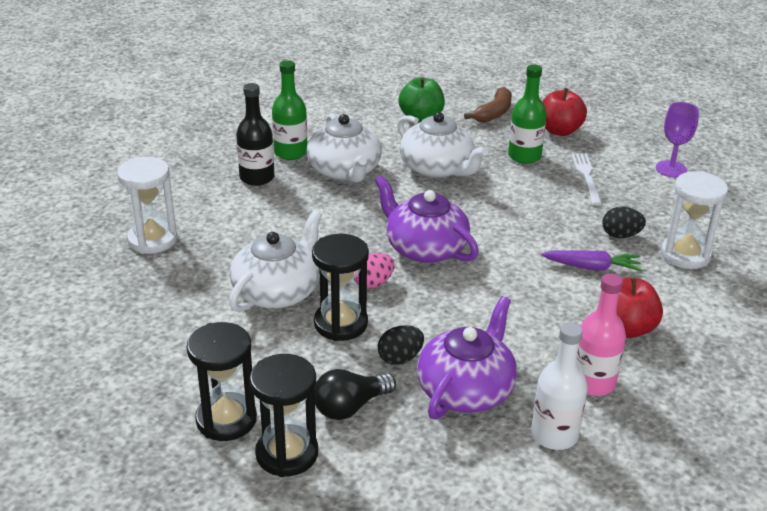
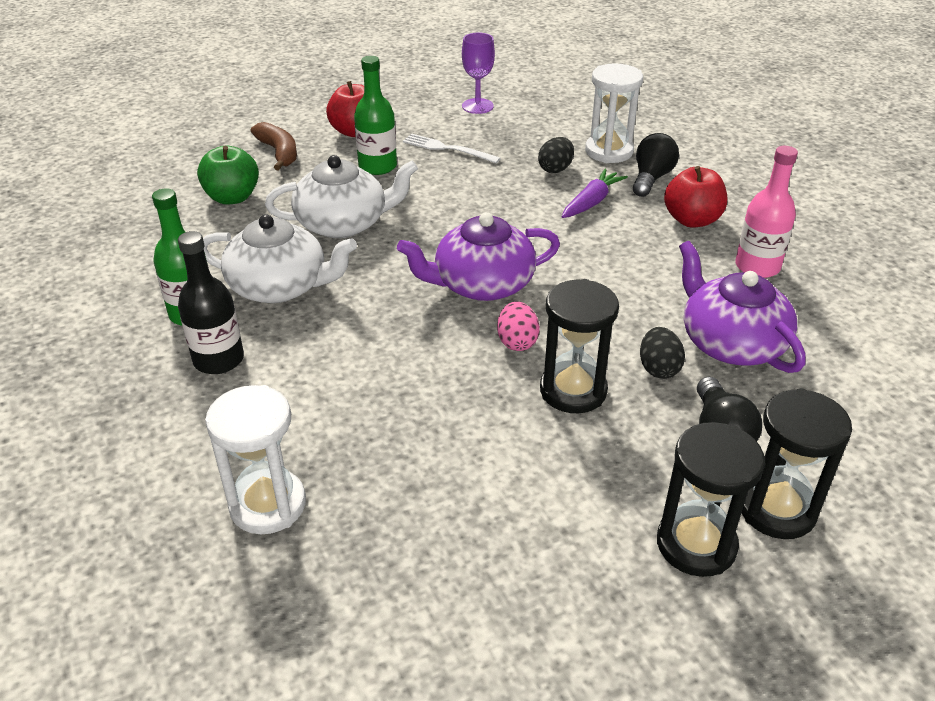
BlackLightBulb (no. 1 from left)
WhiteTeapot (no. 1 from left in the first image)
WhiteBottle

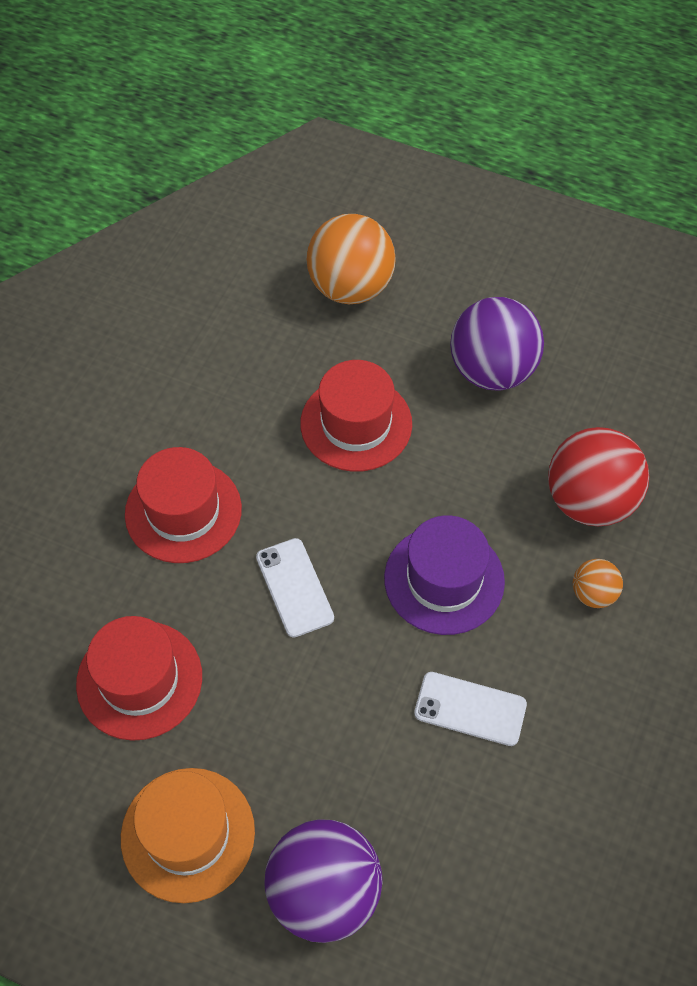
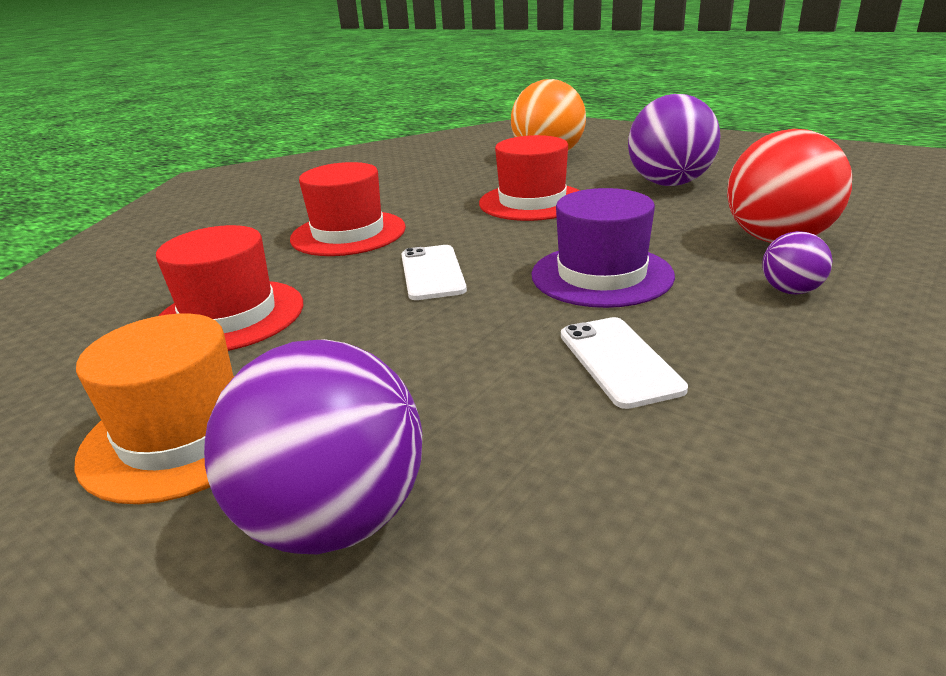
WhitePhone (no. 2 from left)
PurpleBall (no. 3 from left)

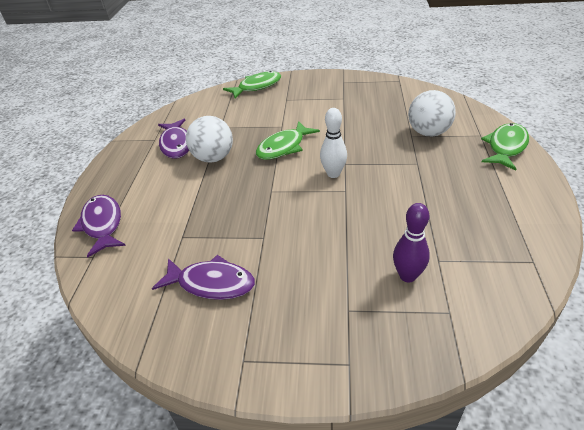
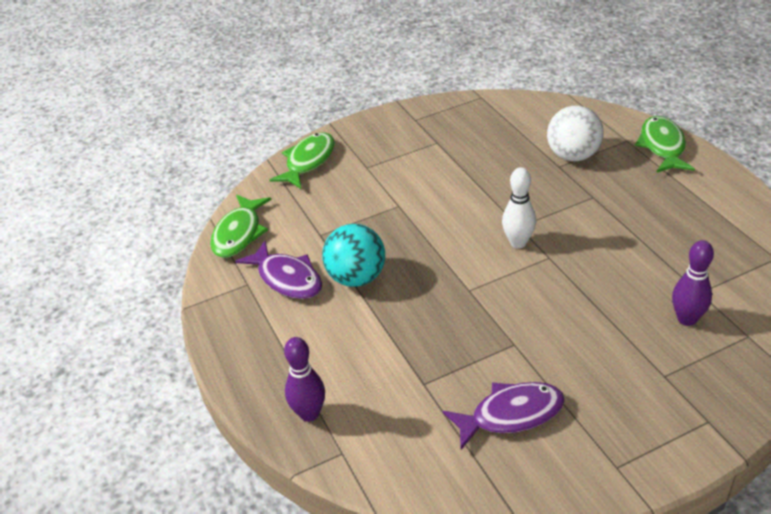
GreenFish (no. 1 from left)
PurpleBowlingPin (no. 1 from left)
TurquoiseBall

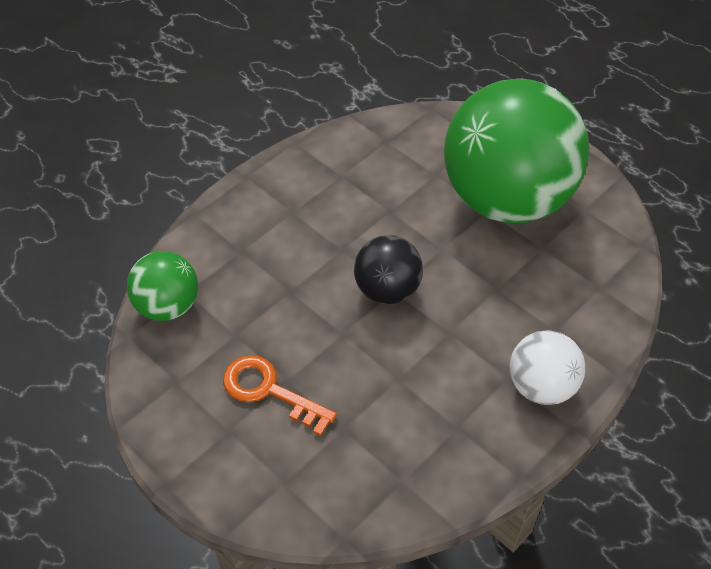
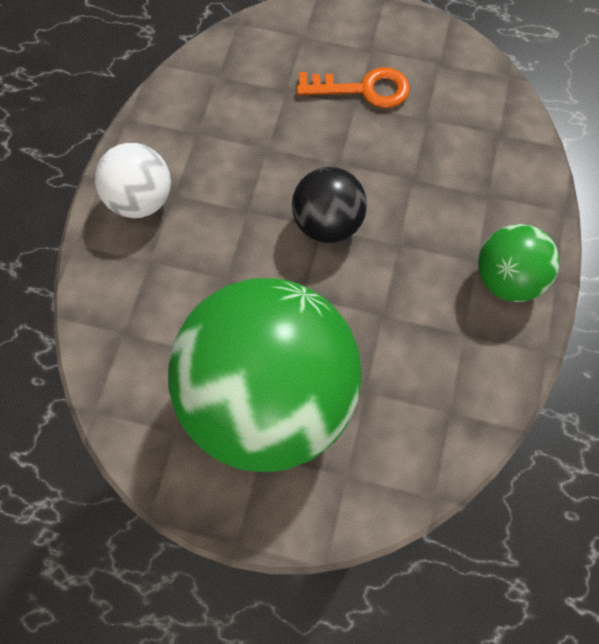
GreenBall (no. 2 from left)

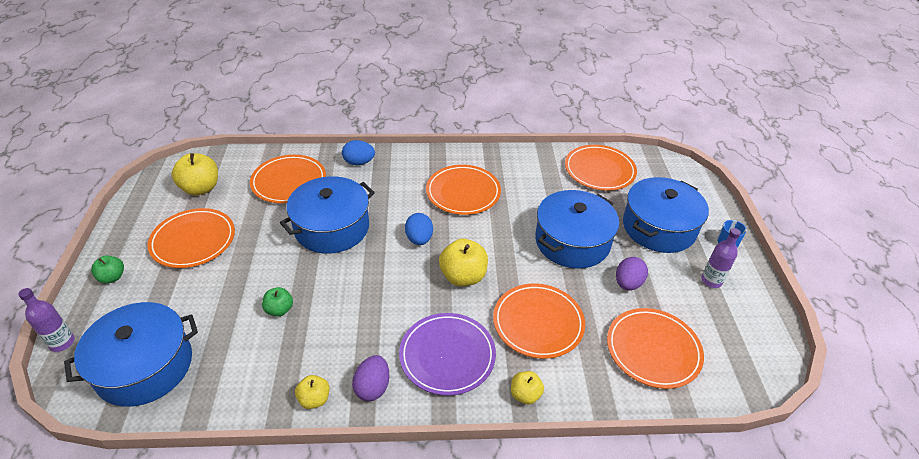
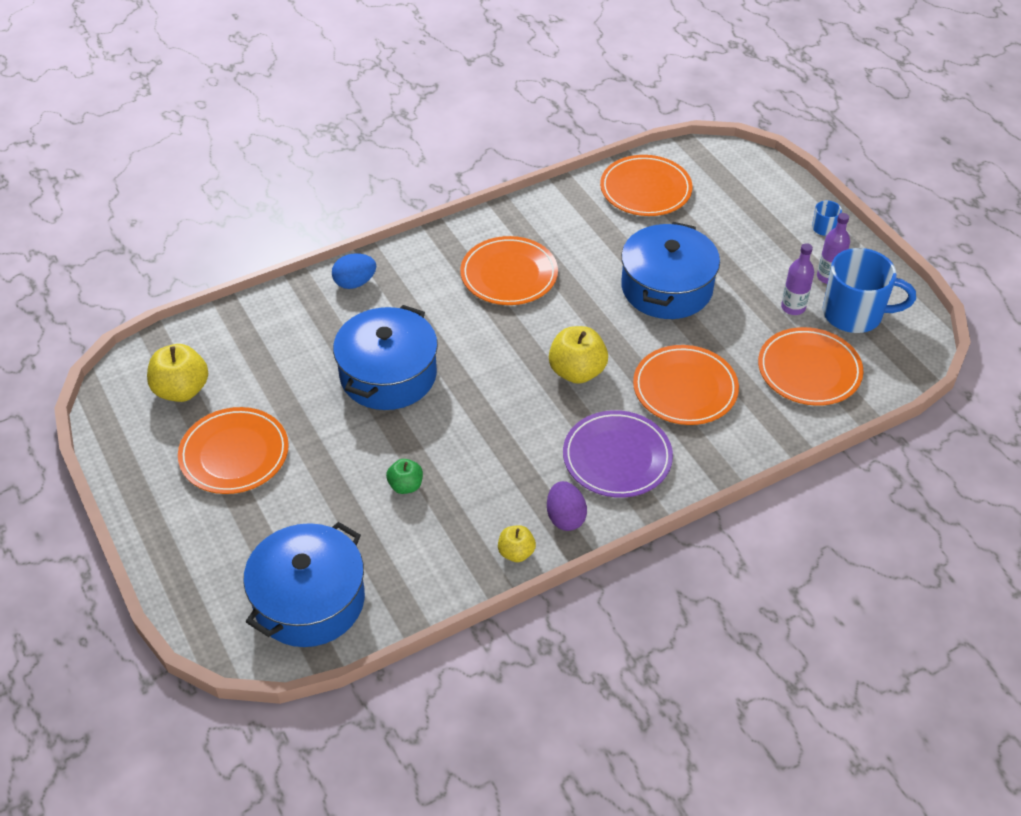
PurpleBottle (no. 1 from left)
BlueMug (no. 2 from left)
GreenApple (no. 1 from left in the first image)
OrangePlate (no. 2 from left in the first image)
BlueEgg (no. 2 from left in the first image)
YellowApple (no. 4 from left in the first image)
PurpleEgg (no. 2 from left in the first image)
BluePot (no. 4 from left in the first image)

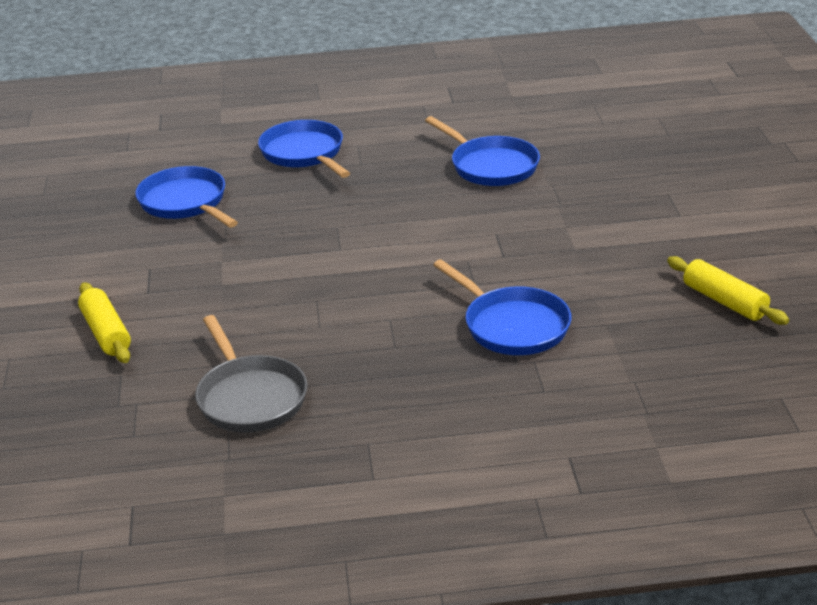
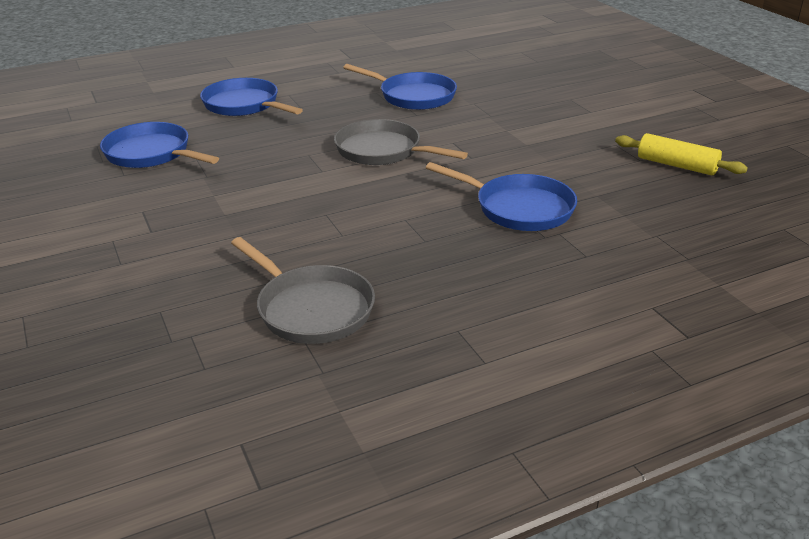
GreyPan (no. 2 from left)
YellowRollingPin (no. 1 from left in the first image)

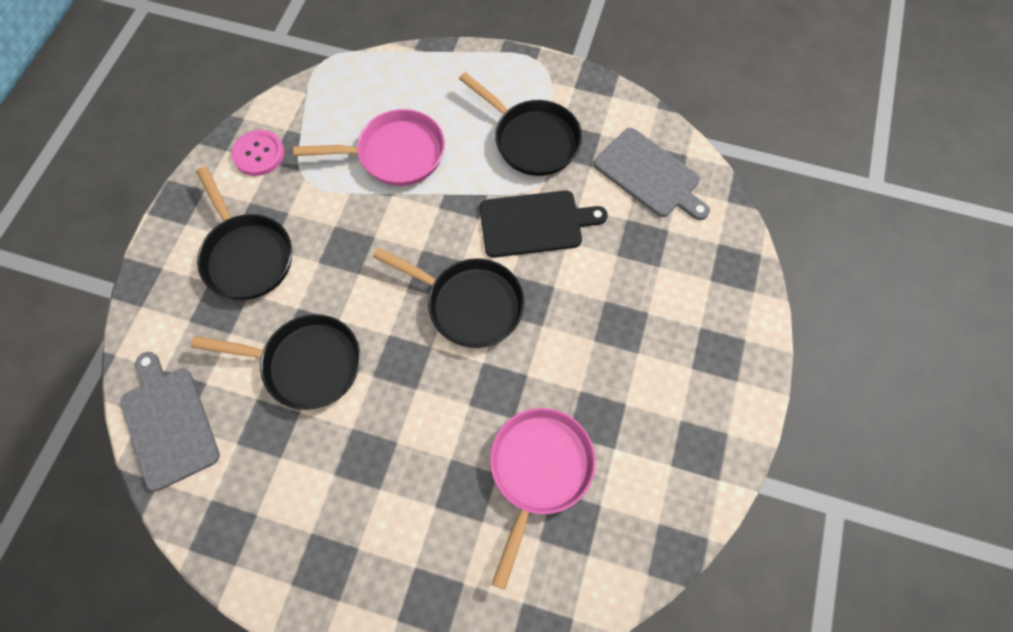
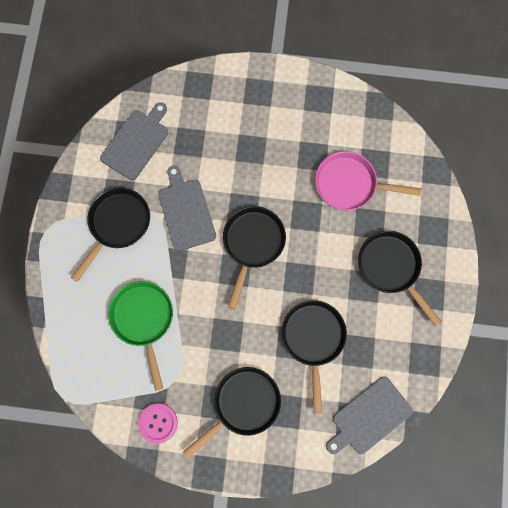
GreenPan
GreyCuttingBoard (no. 2 from left)
BlackPan (no. 5 from left)

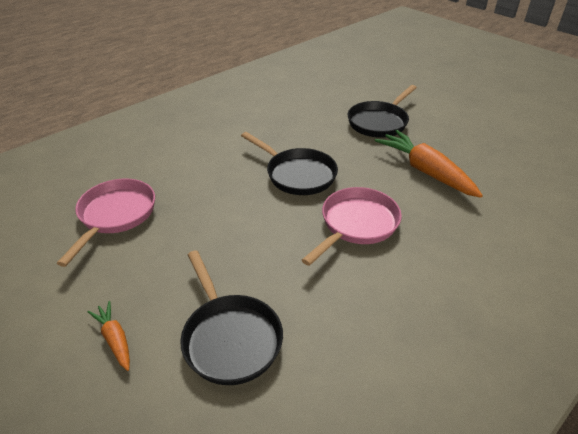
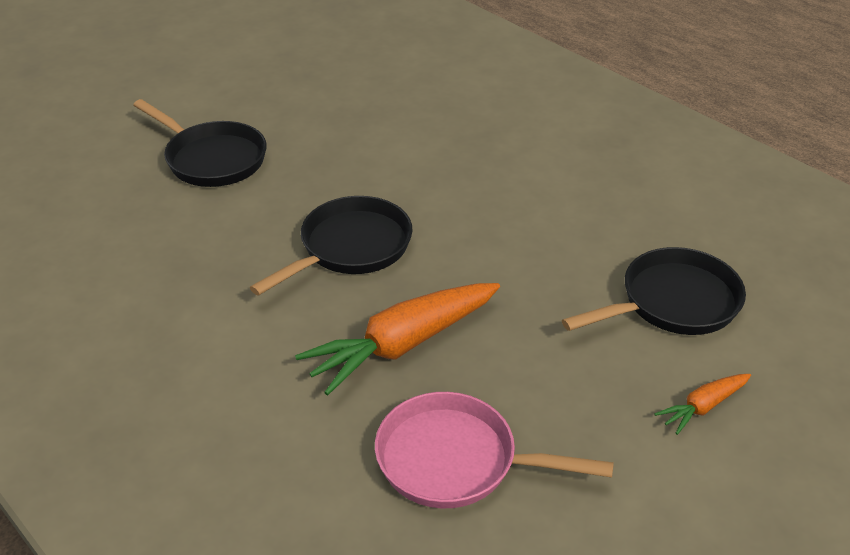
OrangeCarrot (no. 1 from left)
PinkPan (no. 2 from left in the first image)

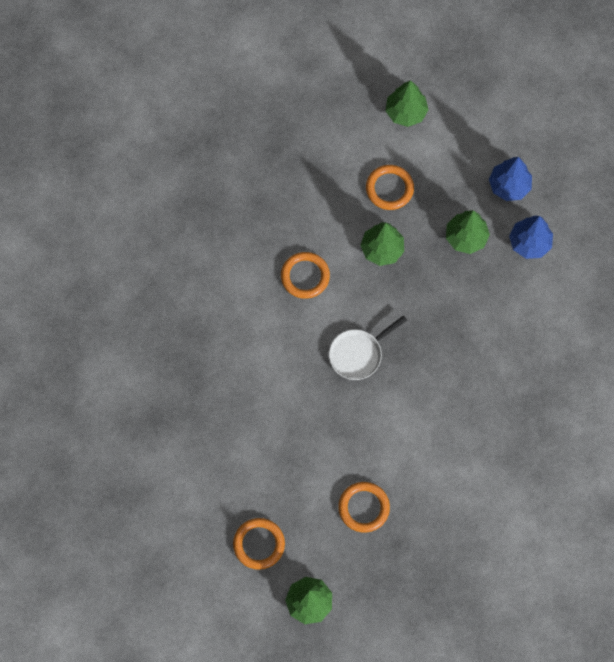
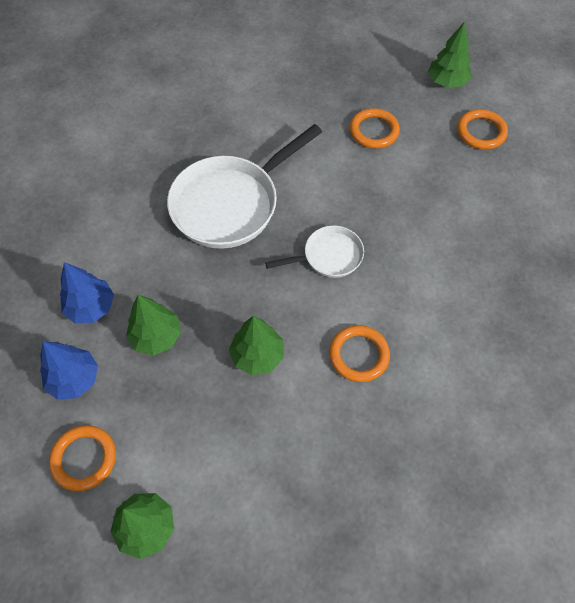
OrangeRing (no. 1 from left)
WhitePan (no. 1 from left)

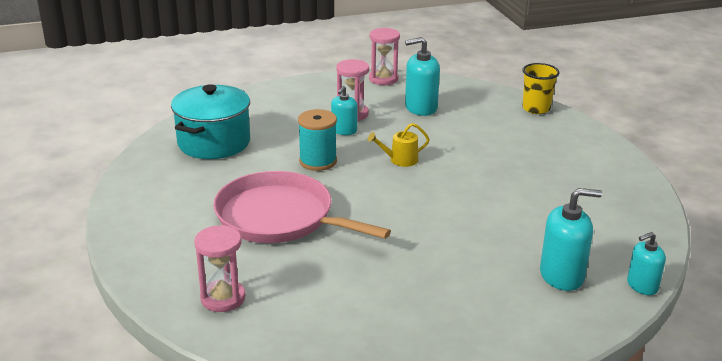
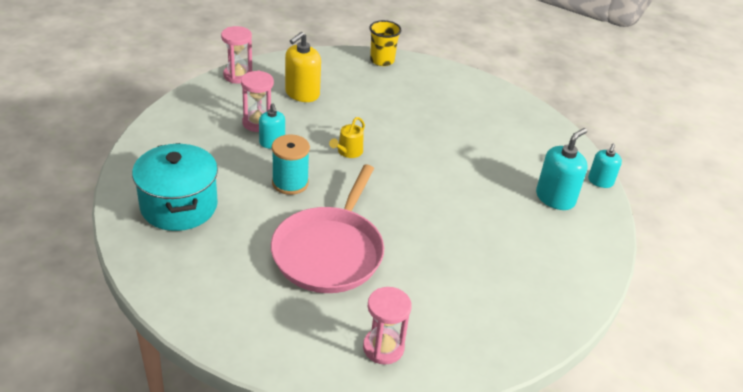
PinkPan
YellowSoapDispenser

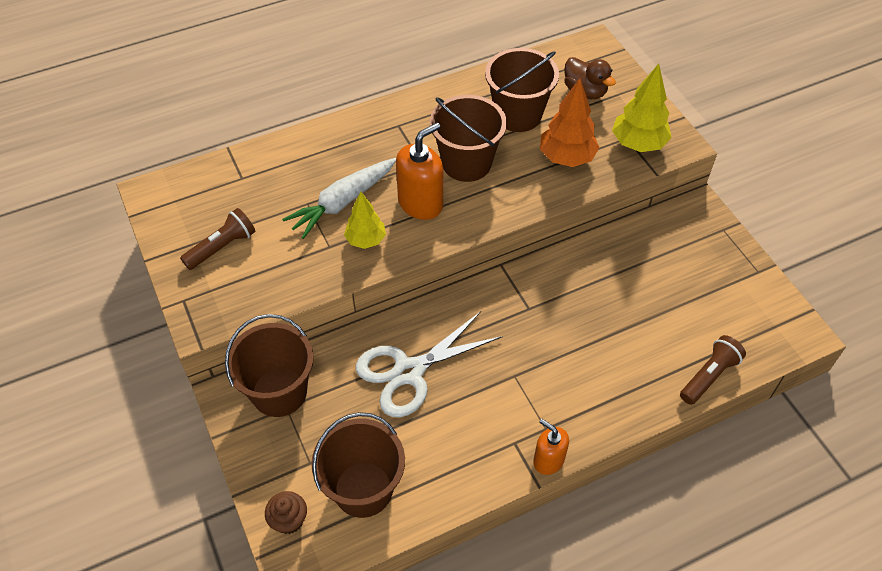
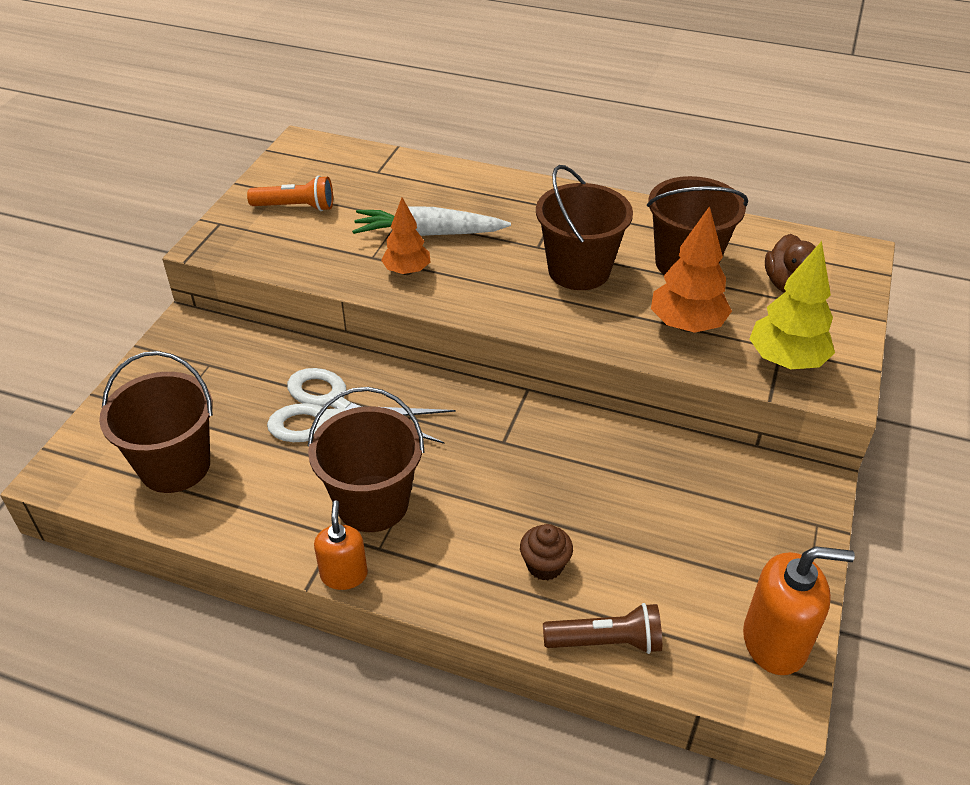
OrangeFlashlight
BrownBucket (no. 2 from left)
OrangeTree (no. 1 from left)
BrownCupcake
OrangeSoapDispenser (no. 2 from left)

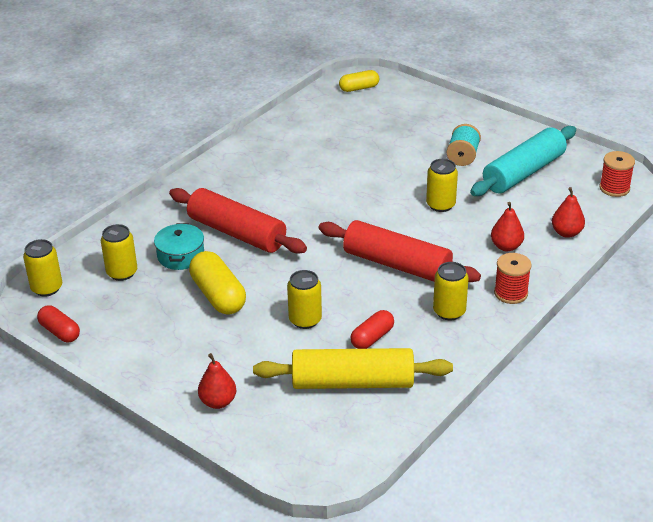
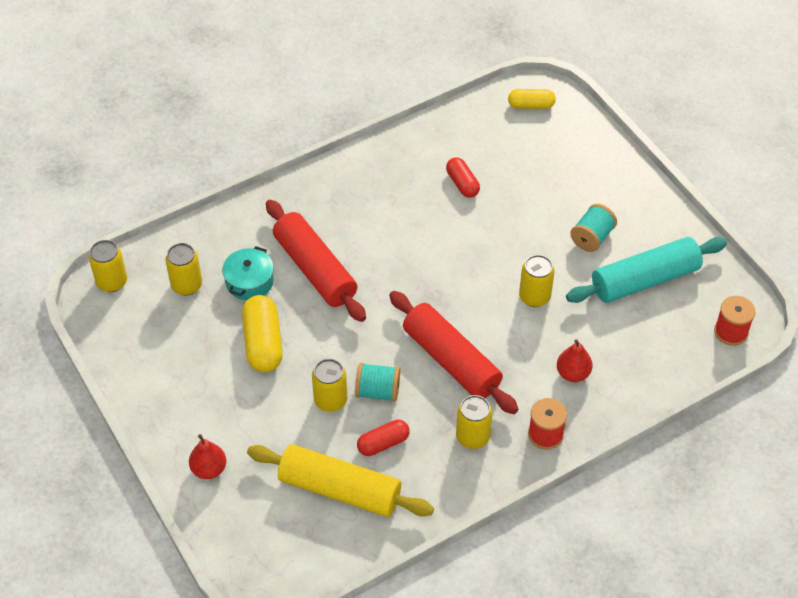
TurquoiseSpool (no. 1 from left)
RedCapsule (no. 2 from left)
RedPear (no. 3 from left in the first image)

